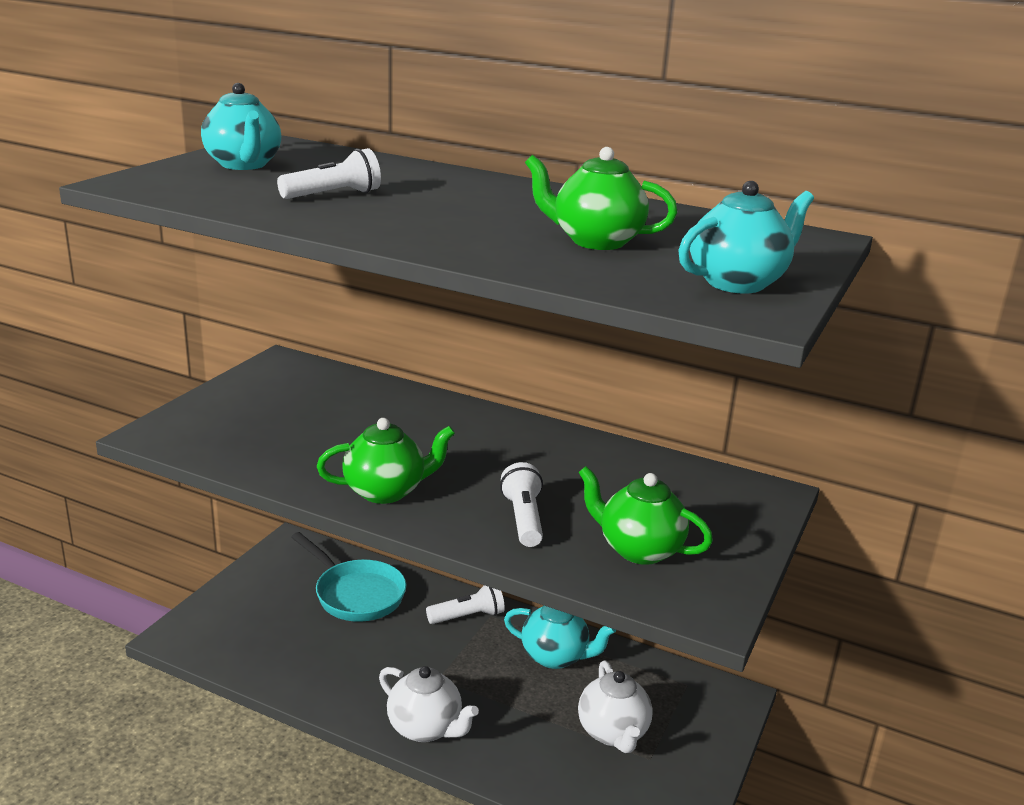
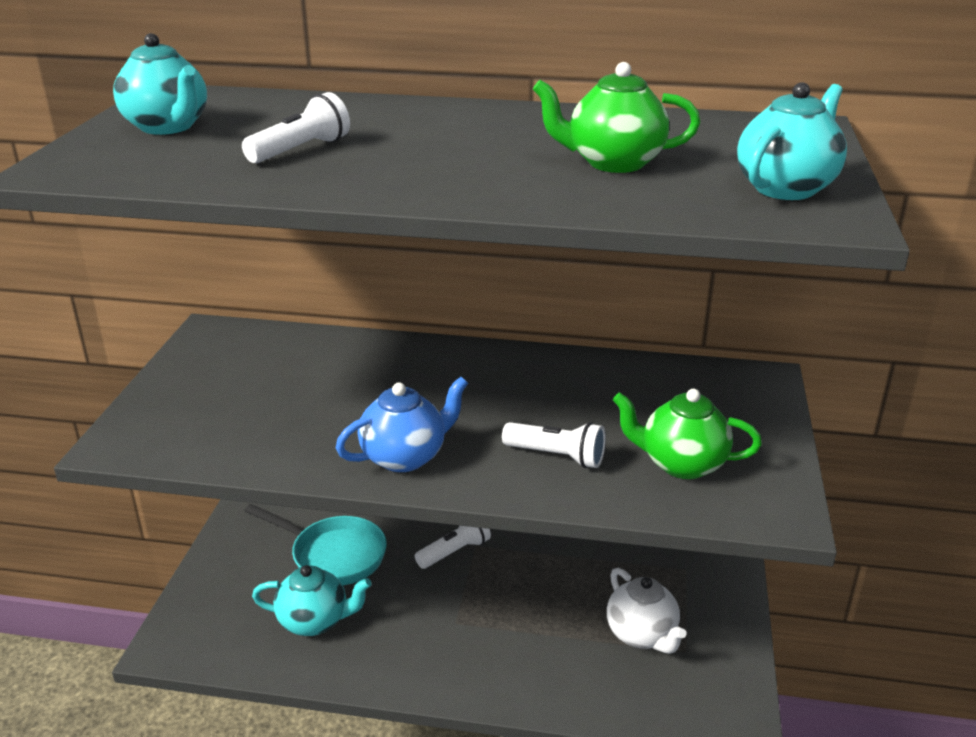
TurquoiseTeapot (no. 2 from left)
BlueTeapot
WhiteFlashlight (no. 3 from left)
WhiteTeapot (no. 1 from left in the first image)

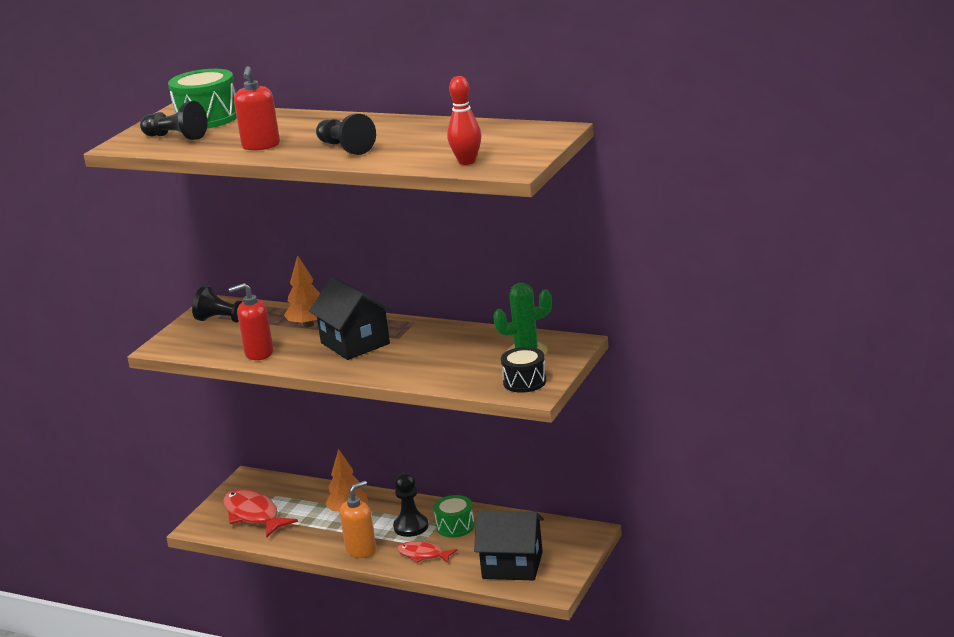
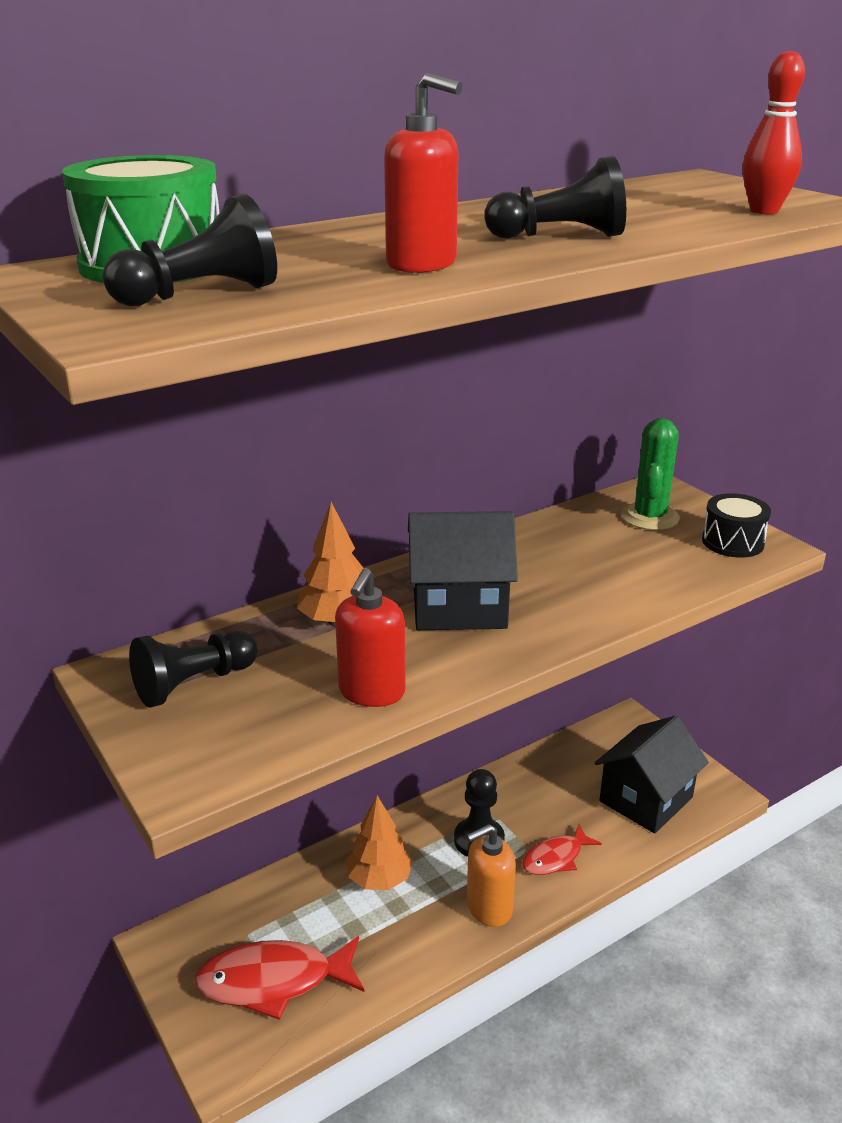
OrangeSoapDispenser
GreenDrum (no. 2 from left in the first image)

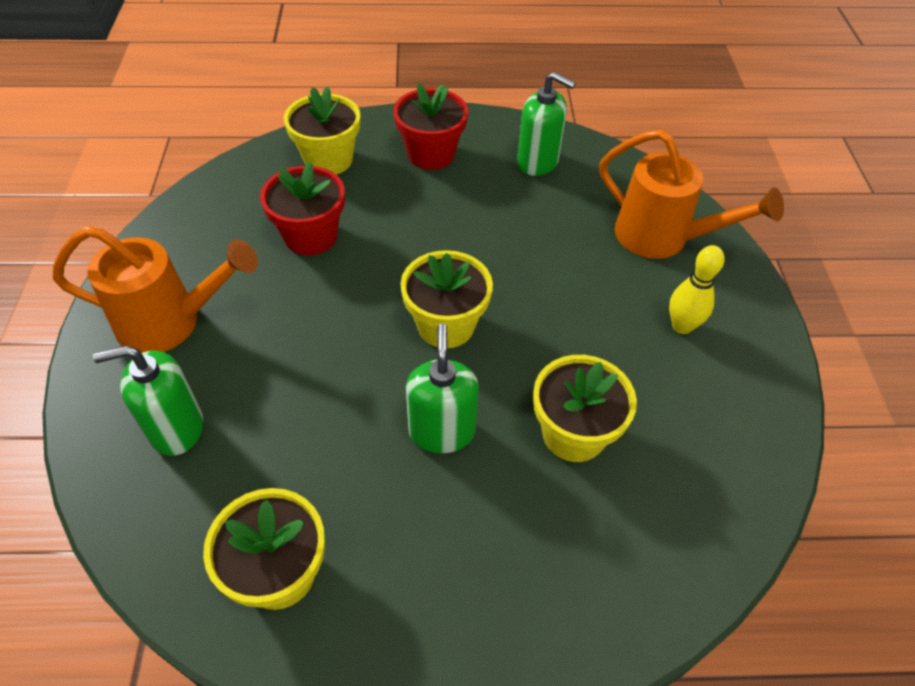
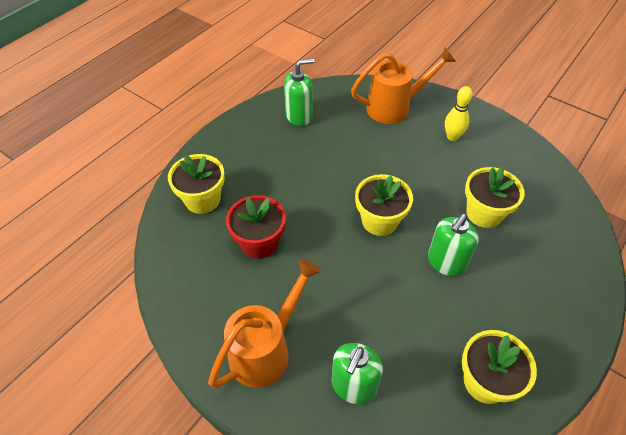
GreenSoapDispenser (no. 3 from left)
RedFlowerPot (no. 2 from left in the first image)

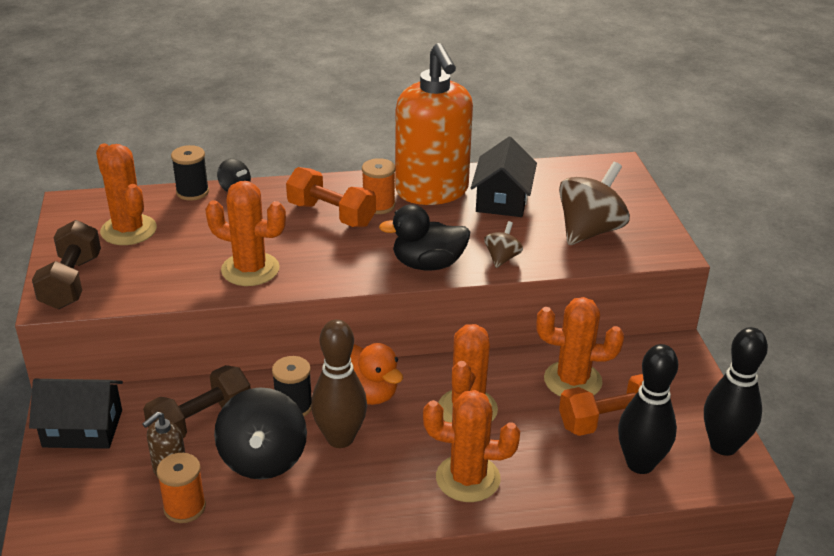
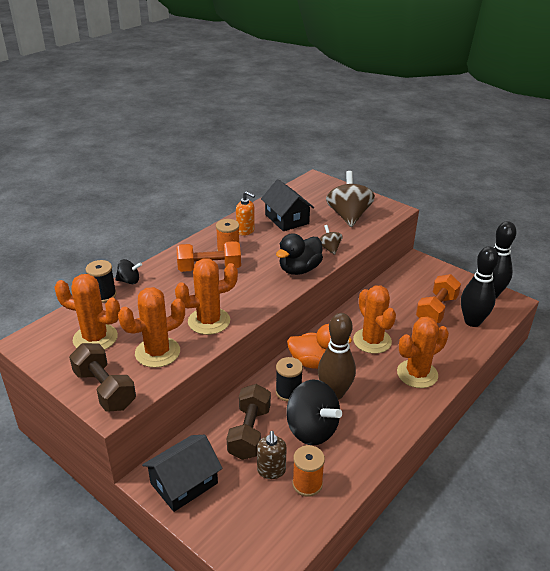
OrangeCactus (no. 2 from left)
OrangeSoapDispenser

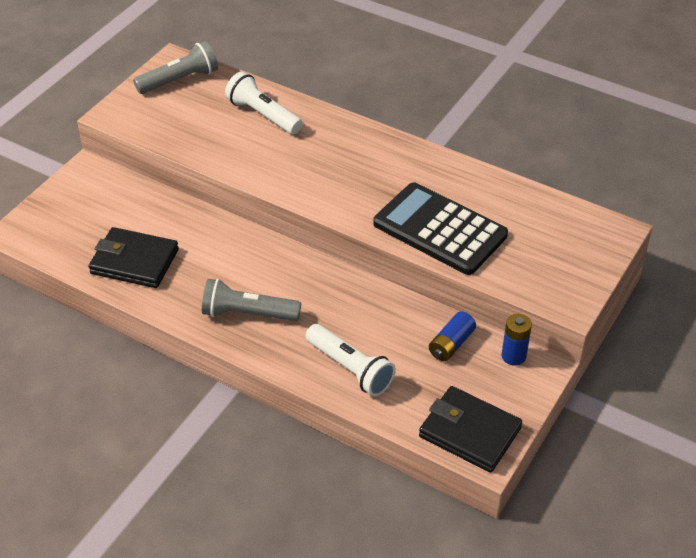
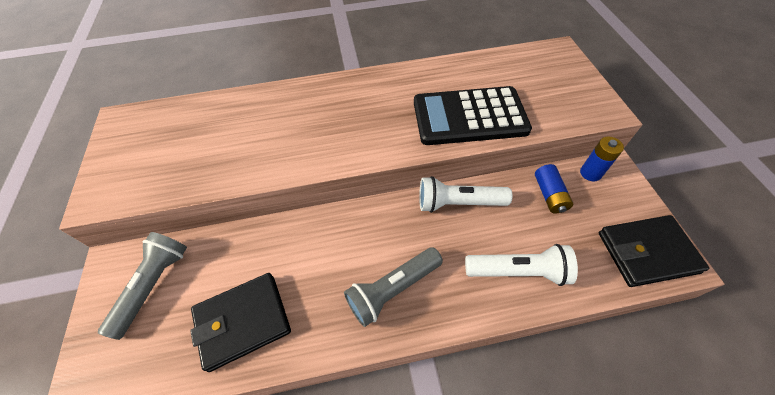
GreyFlashlight (no. 1 from left)
WhiteFlashlight (no. 1 from left)

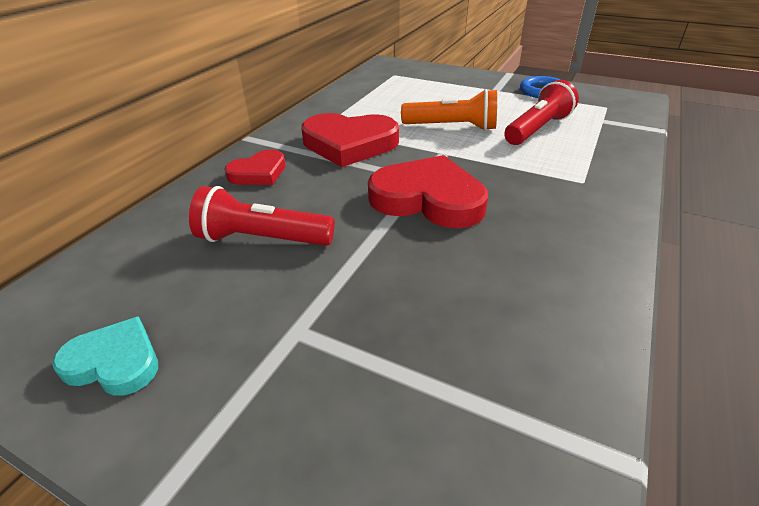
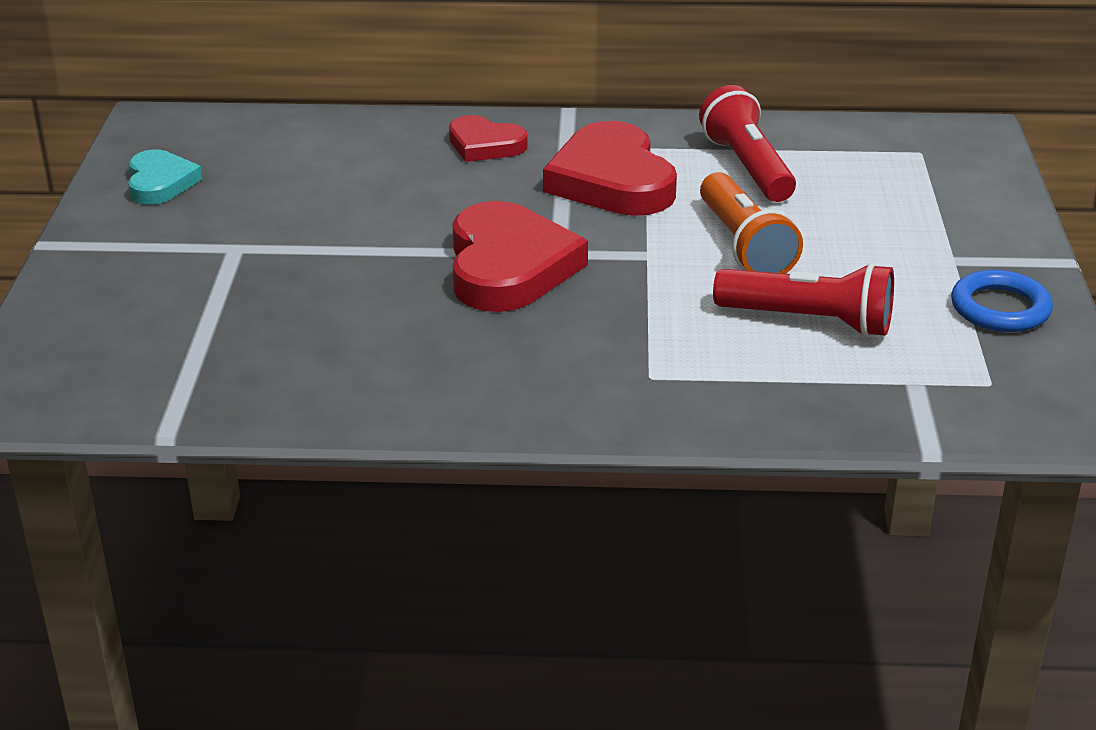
RedFlashlight (no. 1 from left)

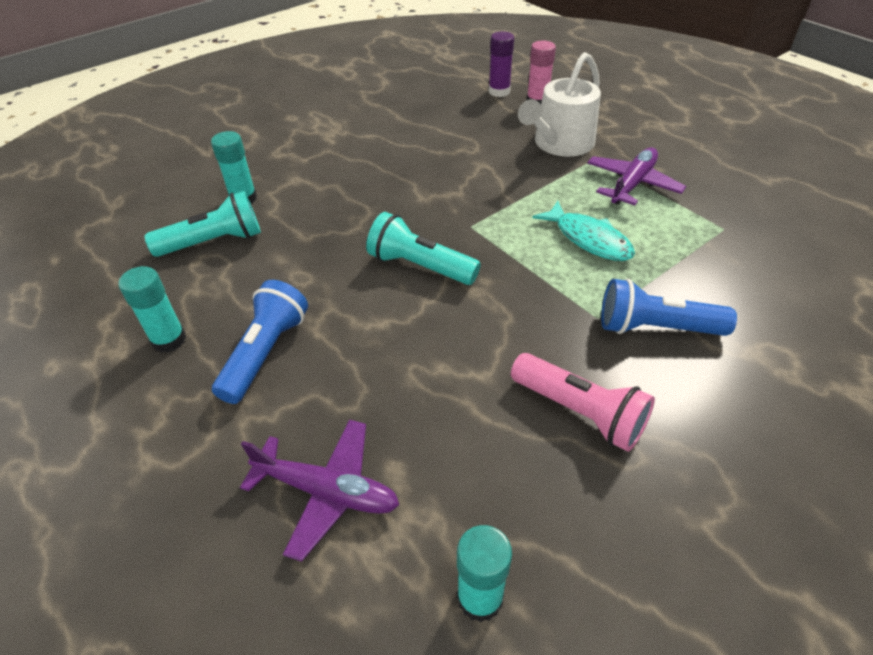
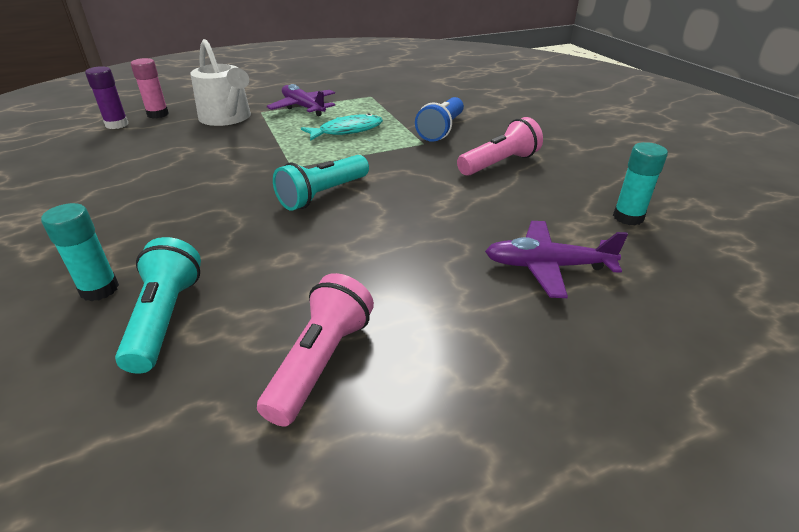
PinkFlashlight (no. 1 from left)
PurplePlane (no. 2 from left)
BlueFlashlight (no. 1 from left in the first image)

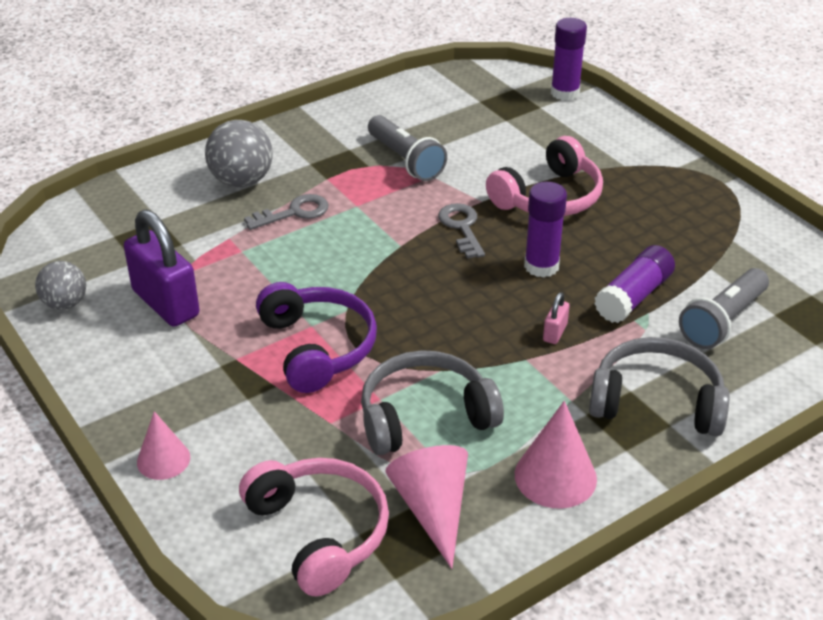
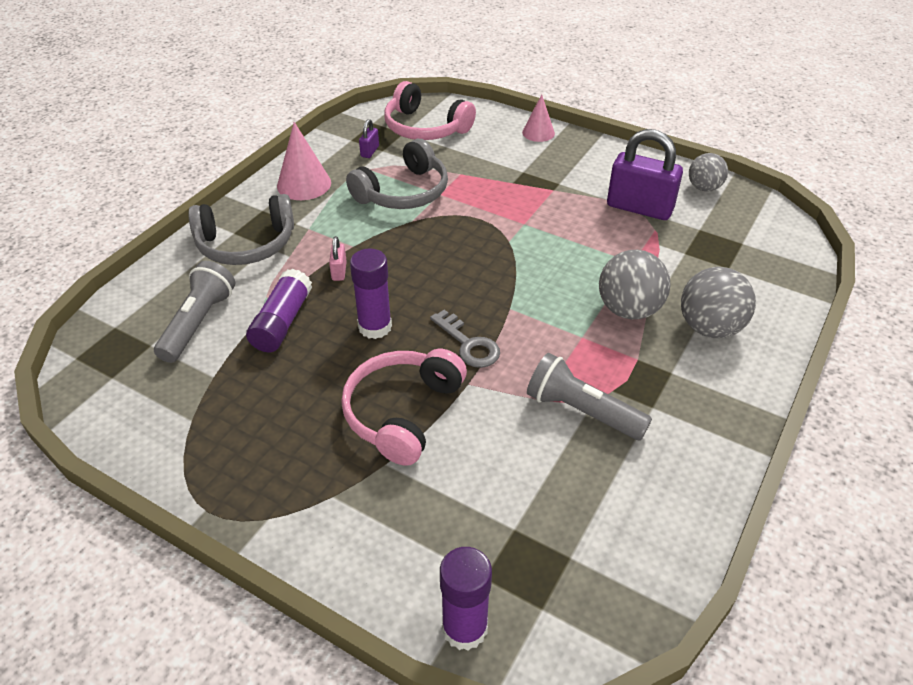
PurplePadlock (no. 1 from left)
GreyBall (no. 1 from left)
PurpleHeadphones

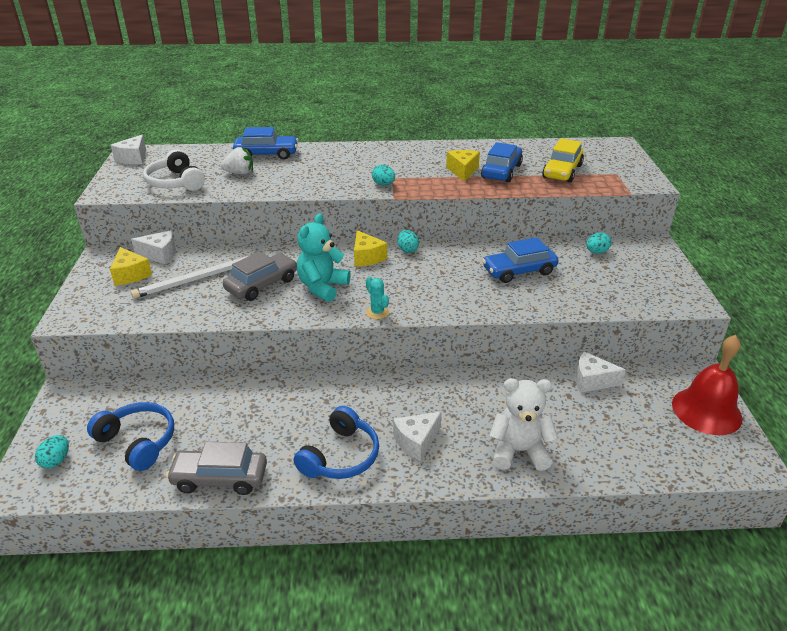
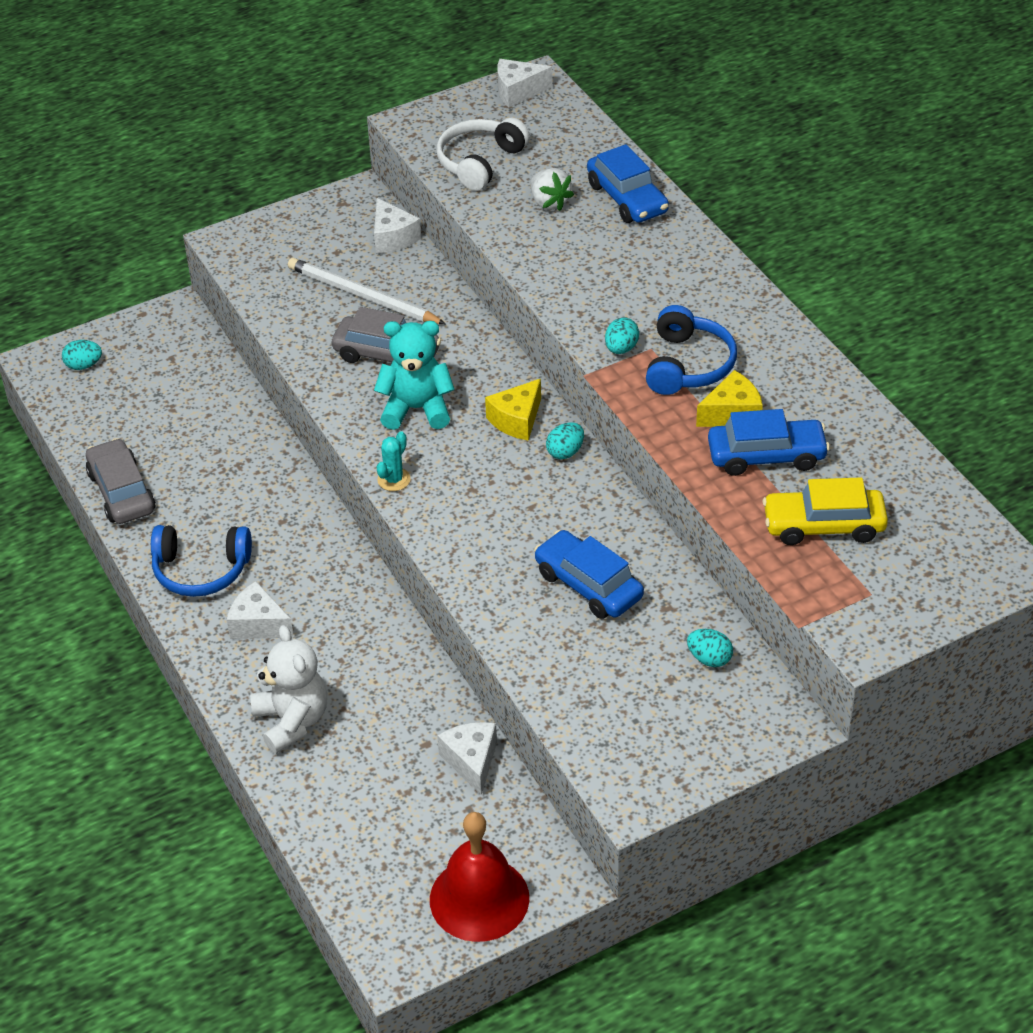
BlueHeadphones (no. 2 from left)
YellowCheese (no. 1 from left in the first image)

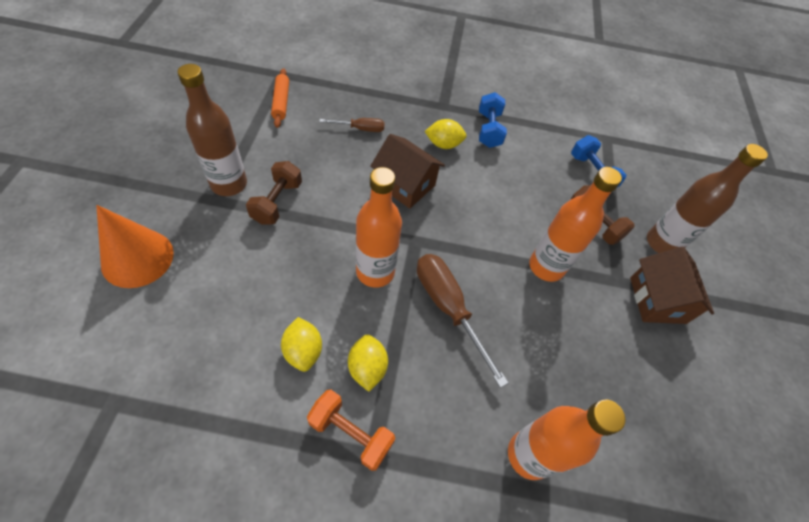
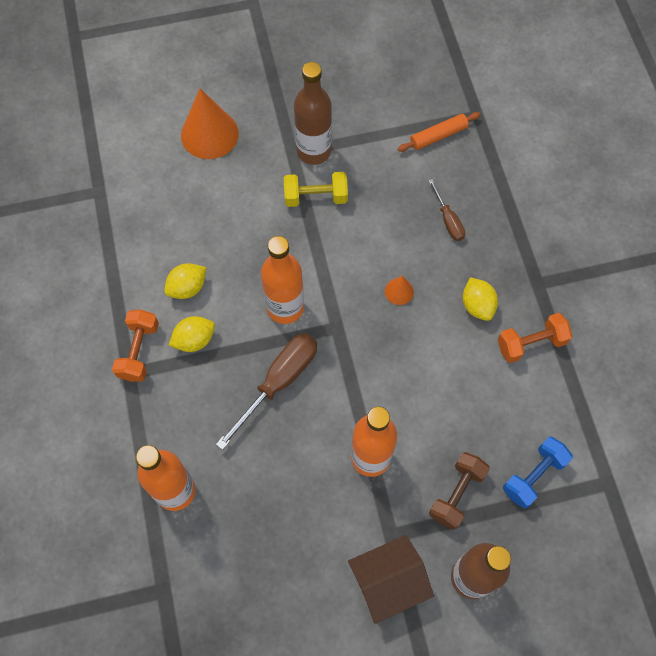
YellowDumbbell
OrangeCone (no. 2 from left)
OrangeDumbbell (no. 2 from left)

